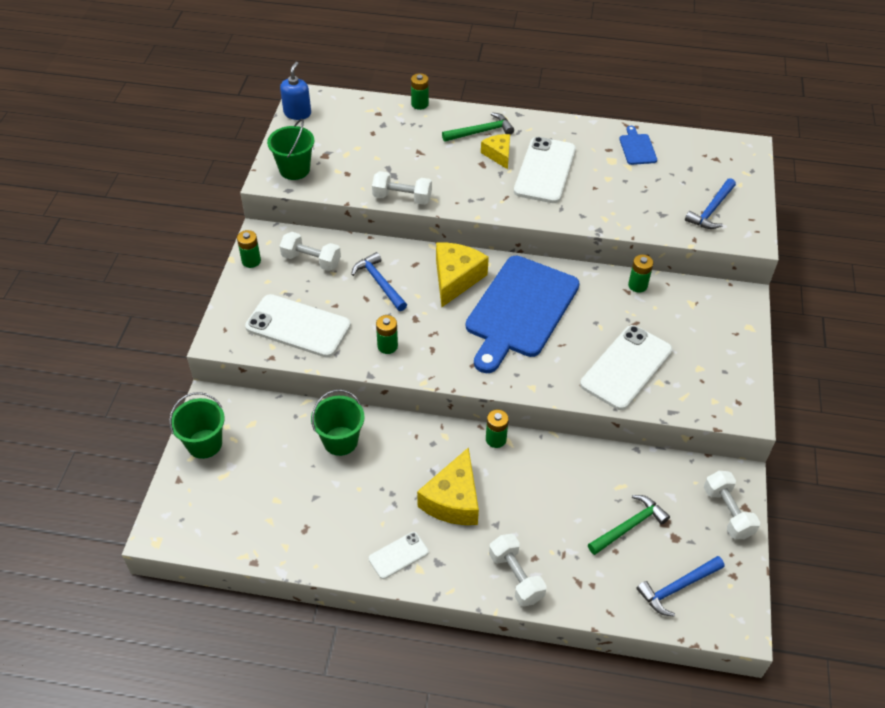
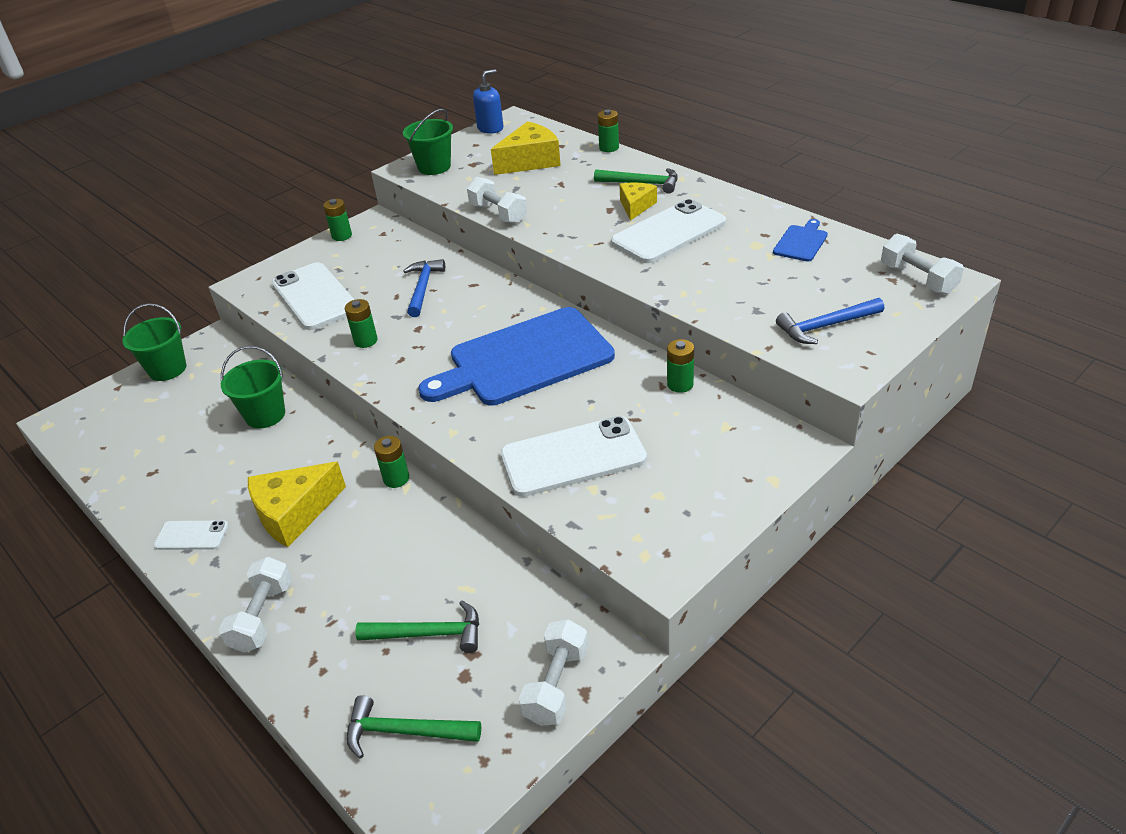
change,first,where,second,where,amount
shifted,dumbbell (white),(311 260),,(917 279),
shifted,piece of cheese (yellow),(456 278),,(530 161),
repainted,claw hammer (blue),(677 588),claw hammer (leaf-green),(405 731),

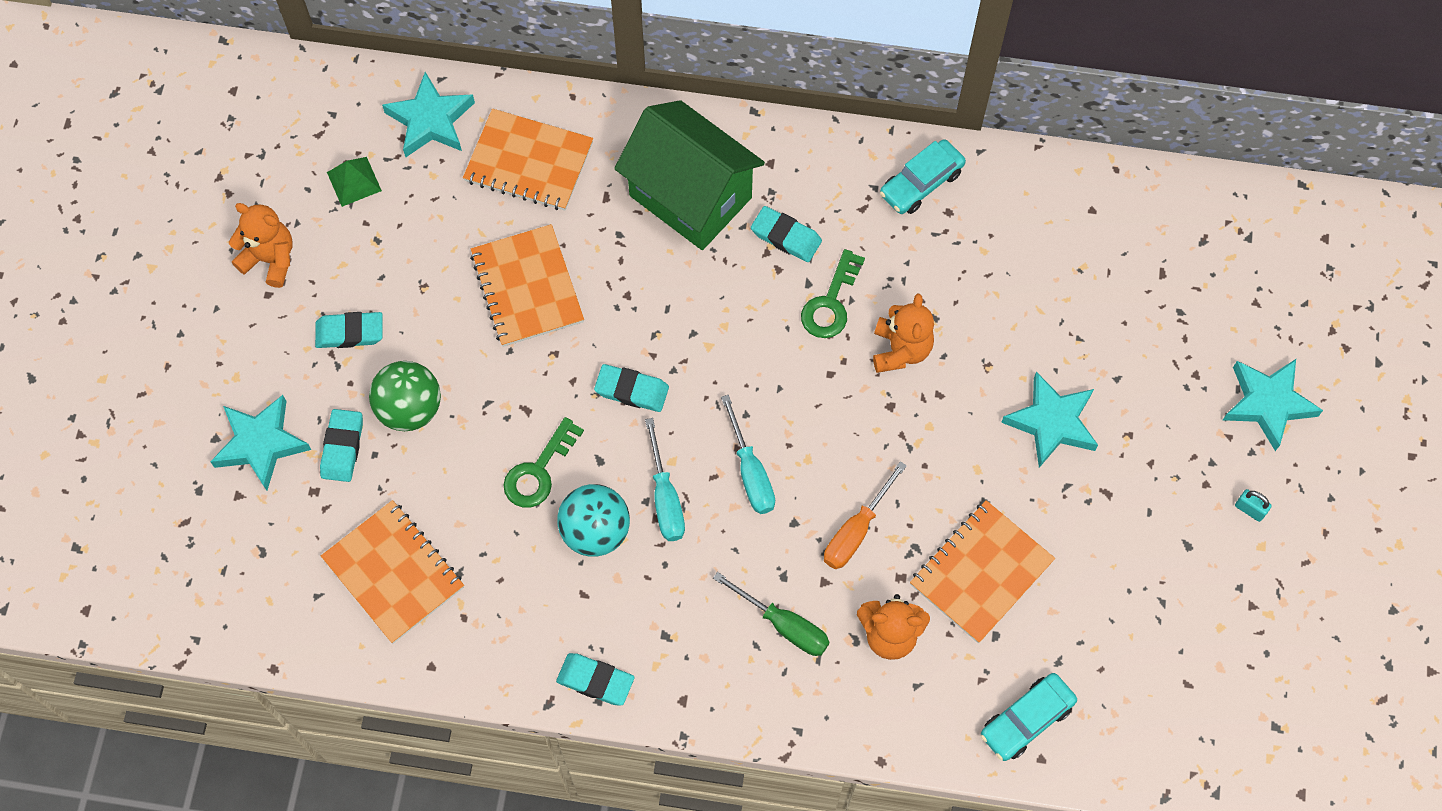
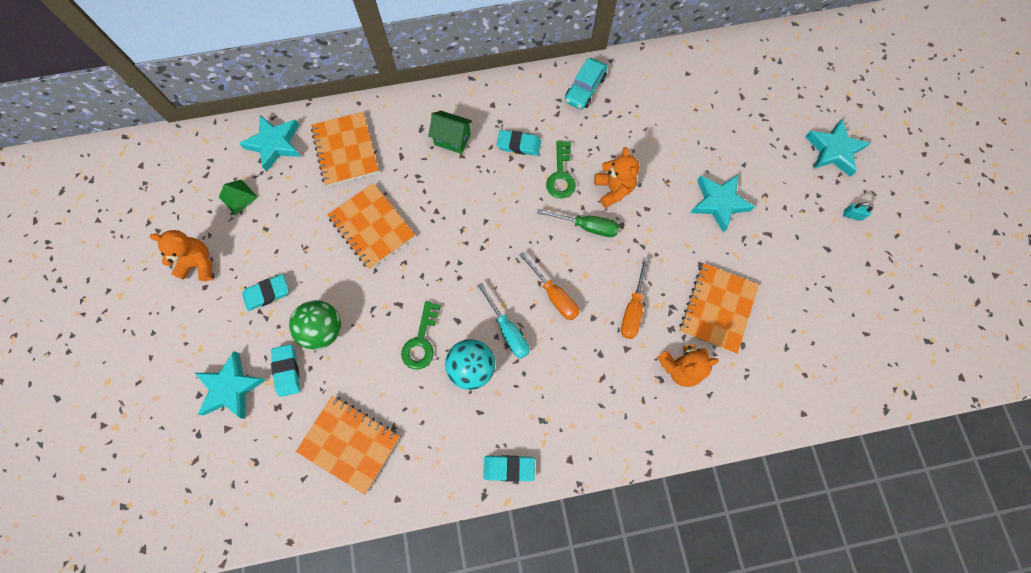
change,first,where,second,where,amount
rotated,notebook (bright orange),(528 162),,(345 150),75 degrees clockwise
gone,pencil eraser (turquoise),(632 390),,,
scaled,cottage (leaf-green),(690 197),,(452 139),x0.49
shifted,hand screwdriver (leaf-green),(784 625),,(587 226),
repainted,hand screwdriver (turquoise),(750 472),hand screwdriver (bright orange),(554 295),
gone,toy car (turquoise),(1026 720),,,

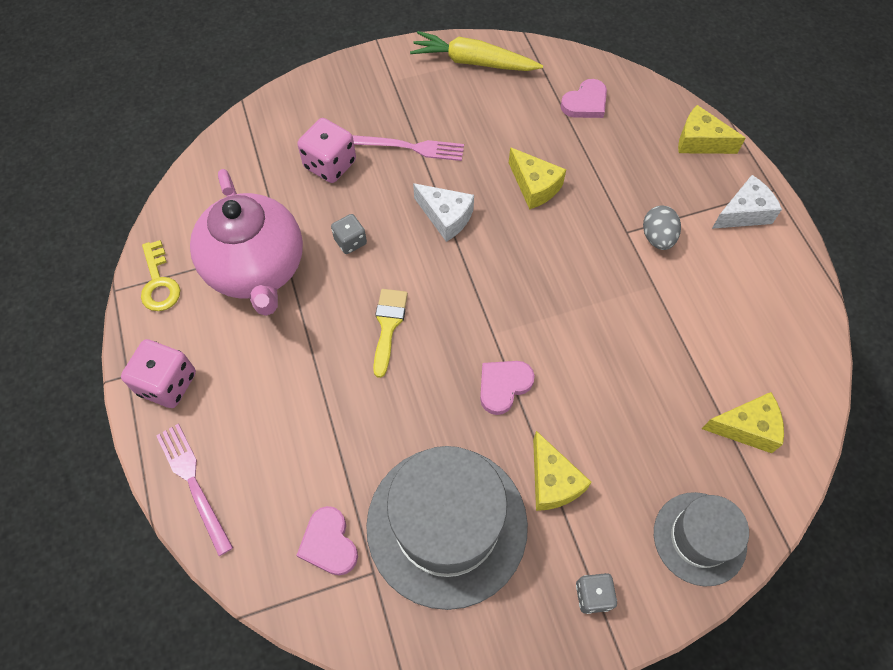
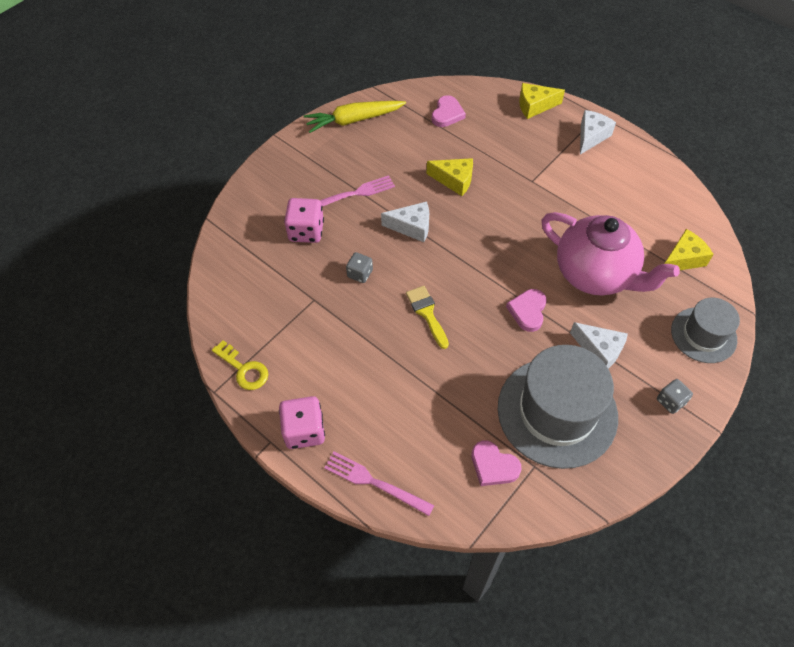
change,first,where,second,where,amount
shifted,tea pot (pink),(257 269),,(595 274),
repainted,piece of cheese (yellow),(553 481),piece of cheese (white),(599 350),
gone,egg (grey),(657 238),,,

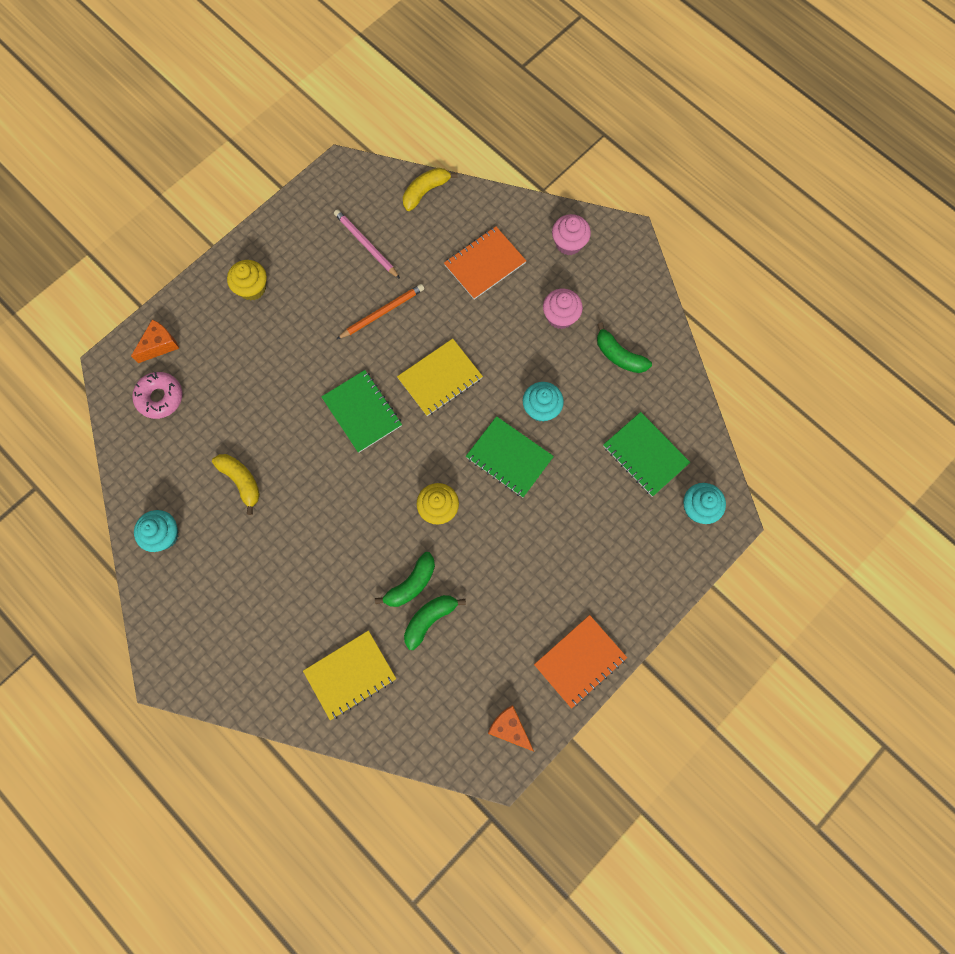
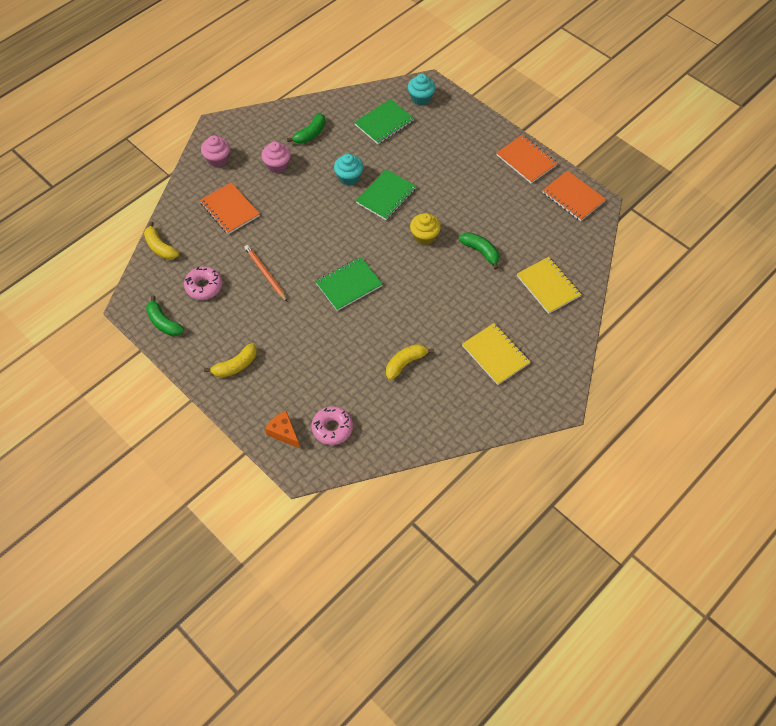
change,first,where,second,where,amount
gone,cupcake (turquoise),(164 535),,,
swapped,cupcake (yellow),(252 288),banana (yellow),(235 365),
swapped,wooden pencil (pink),(366 245),donut (pink),(204 286),
shifted,notebook (yellow),(440 378),,(495 355),
shifted,banana (leaf-green),(429 619),,(164 322),
swapped,piece of cheese (bright orange),(509 728),notebook (bright orange),(573 197),

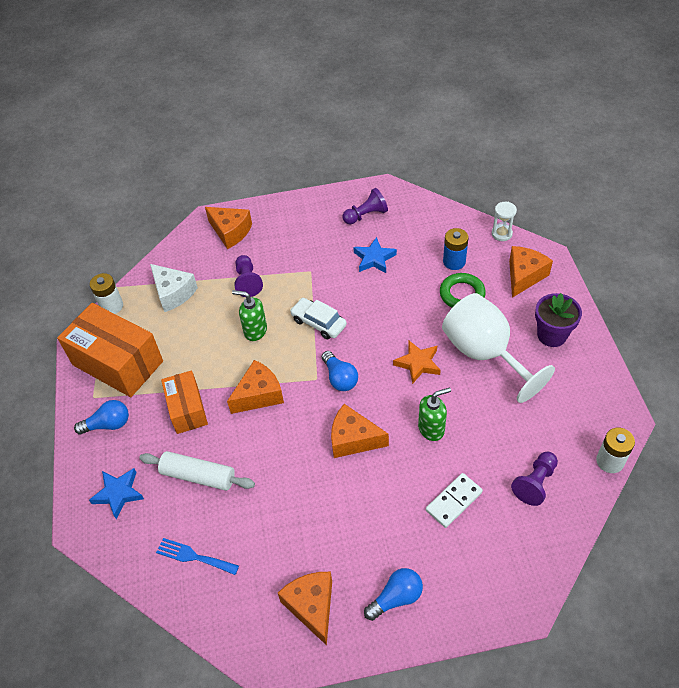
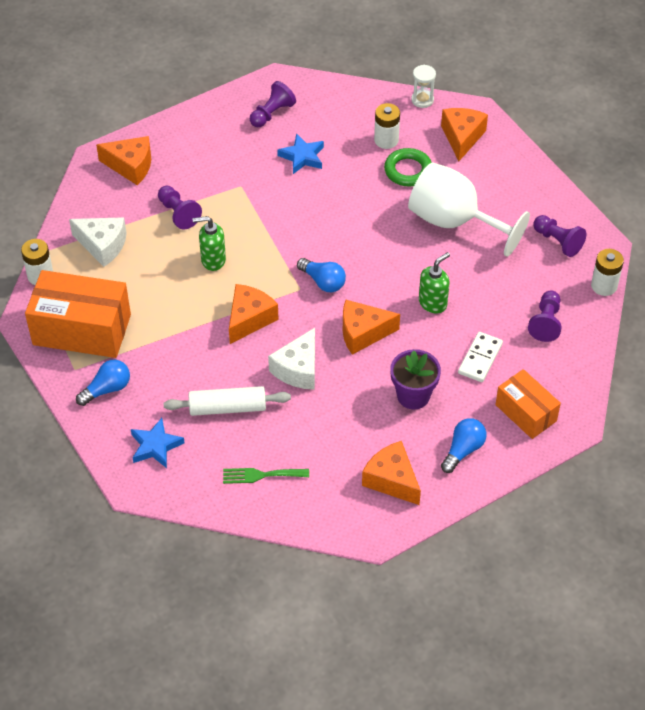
change,first,where,second,where,amount
repainted,table fork (blue),(194 556),table fork (leaf-green),(261 475),
shifted,box (bright orange),(187 409),,(526 413),
gone,toy car (white),(318 323),,,
gone,star (bright orange),(418 363),,,
repainted,power cell (blue),(454 262),power cell (white),(386 140),
shifted,flower pot (violet),(552 335),,(413 396),
new,,,piece of cheese (white),(298 369),
new,,,chess pawn (violet),(558 242),

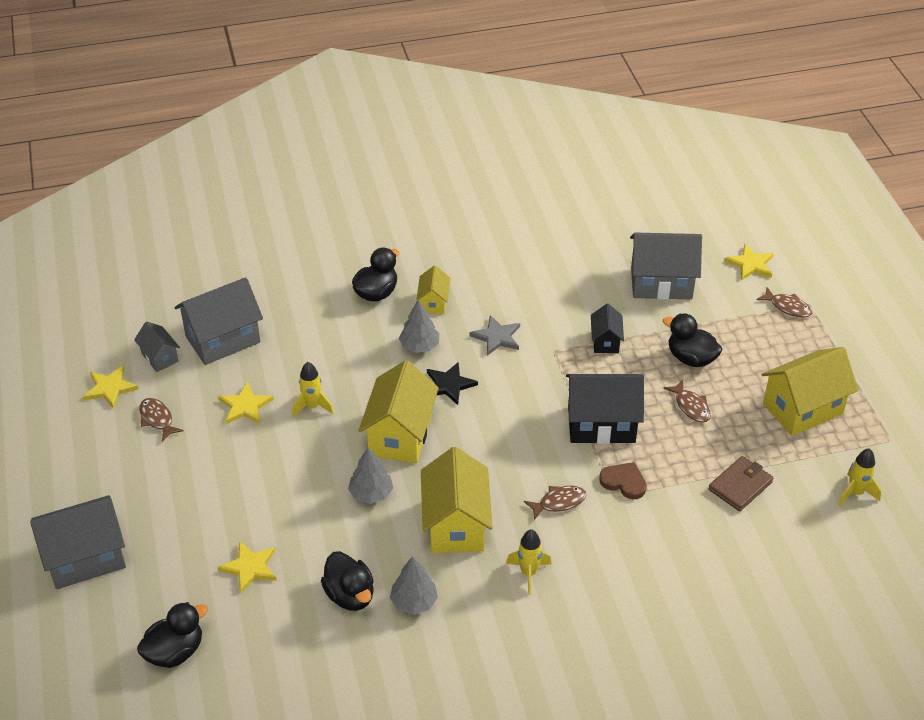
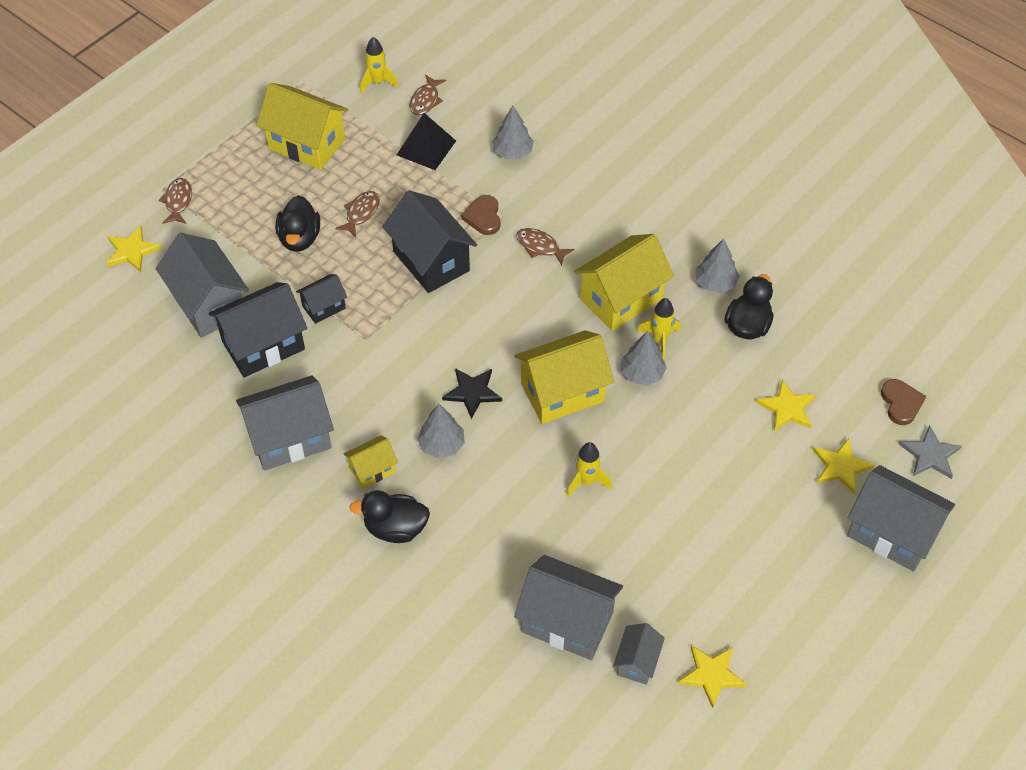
change,first,where,second,where,amount
swapped,duck (ebony),(175 652),love heart (dark brown),(901 403),
shifted,fish (dark brown),(157 419),,(425 100),
shifted,star (yellow),(245 406),,(841 467),
shifted,star (grey),(497 337),,(930 455),
shifted,rocket (yellow),(528 573),,(660 340),
swapped,card wallet (dark brown),(740 486),solid pyramid (ebony),(426 147),
new,,,cottage (ebony),(263 345),
new,,,cottage (grey),(290 438),
new,,,fir tree (grey),(512 152),

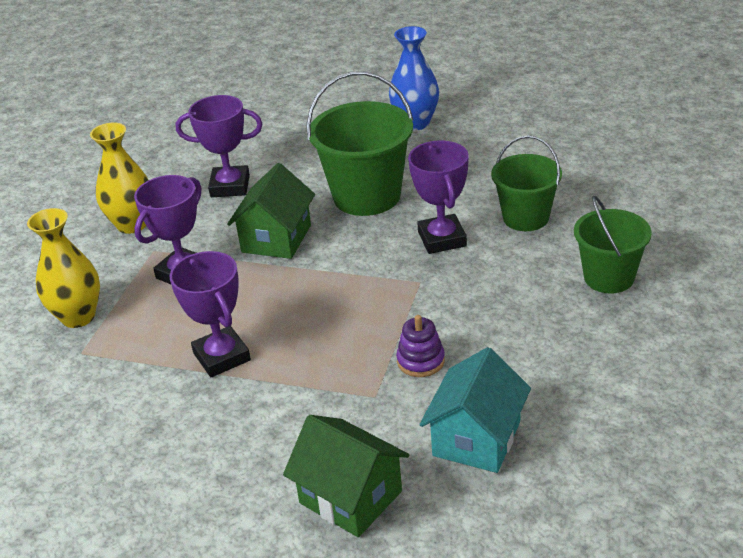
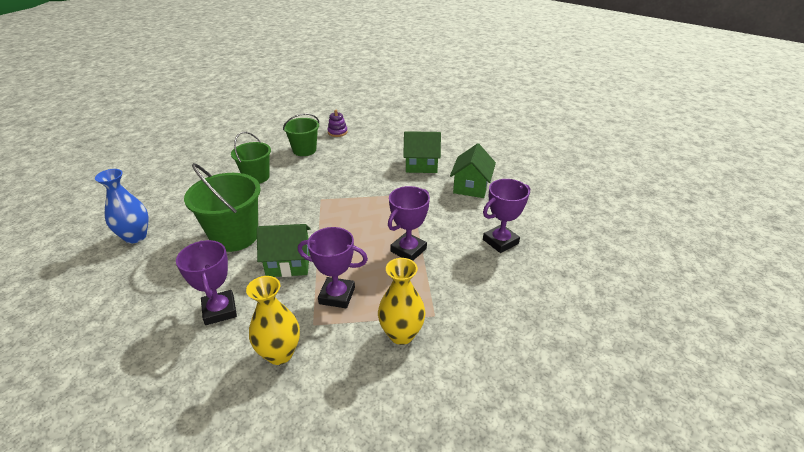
change,first,where,second,where,amount
shifted,stacking toy (violet),(420 361),,(337 132),
shifted,trophy (violet),(442 239),,(500 241),
repainted,cottage (turquoise),(476 438),cottage (leaf-green),(421 165),

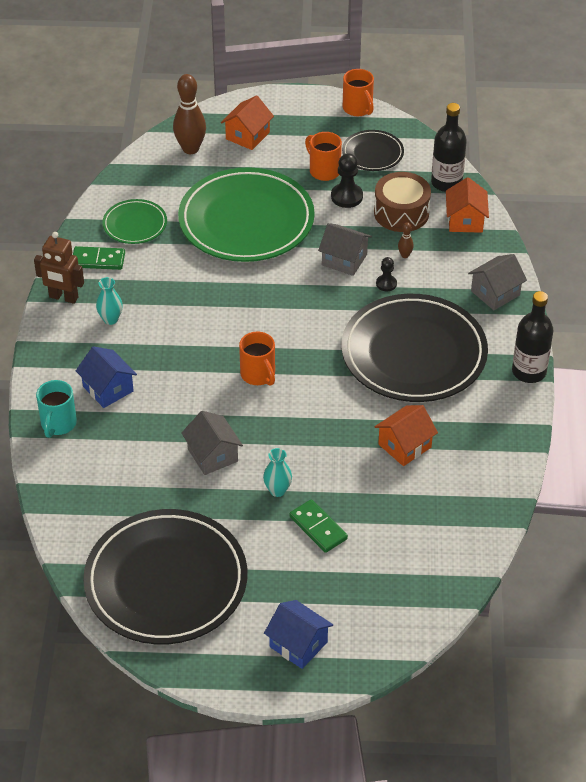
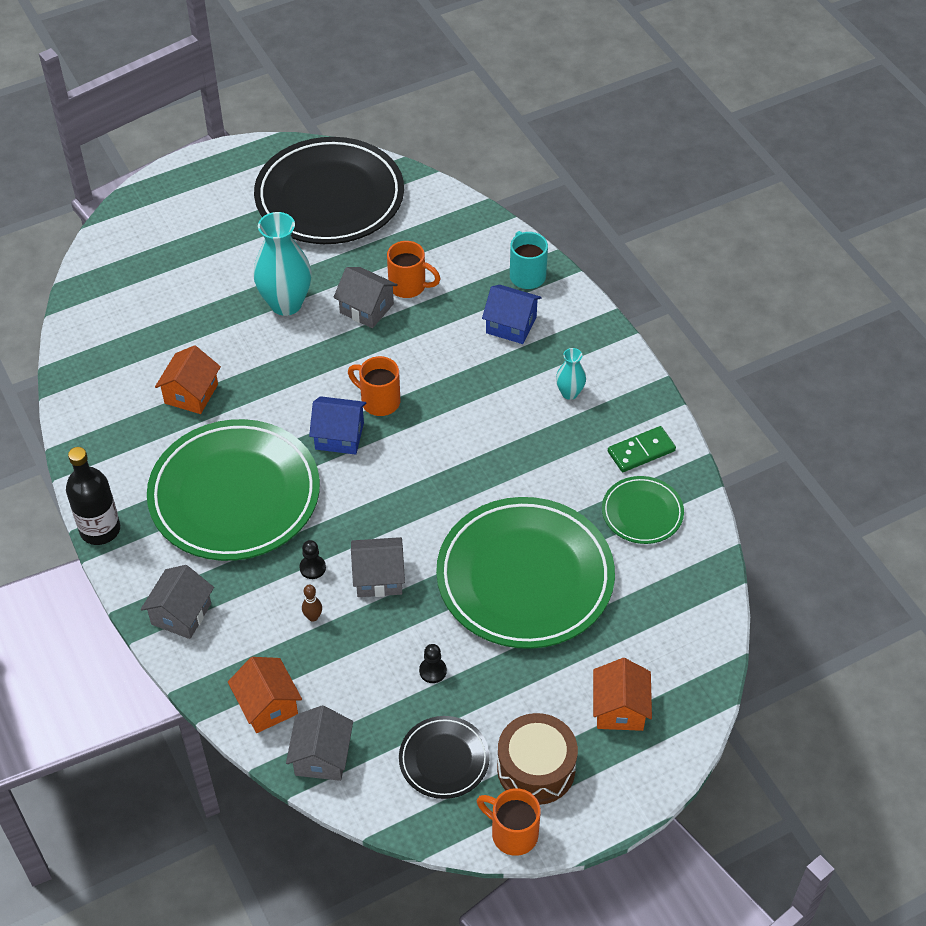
change,first,where,second,where,amount
gone,toy robot (dark brown),(63 297),,,
gone,tenpin (dark brown),(190 149),,,
scaled,tall vase (turquoise),(277 490),,(286 303),x1.98
shifted,cottage (blue),(298 644),,(339 436),
gone,domino (leaf-green),(318 528),,,
shifted,tea mug (bright orange),(324 170),,(409 286),
scaled,chess pawn (ebony),(346 196),,(433 671),x0.62
repainted,flat dish (ebony),(413 353),flat dish (leaf-green),(234 495),
shifted,snare drum (dark brown),(401 213),,(536 768),
swapped,drink bottle (ebony),(446 183),cottage (grey),(322 756),

